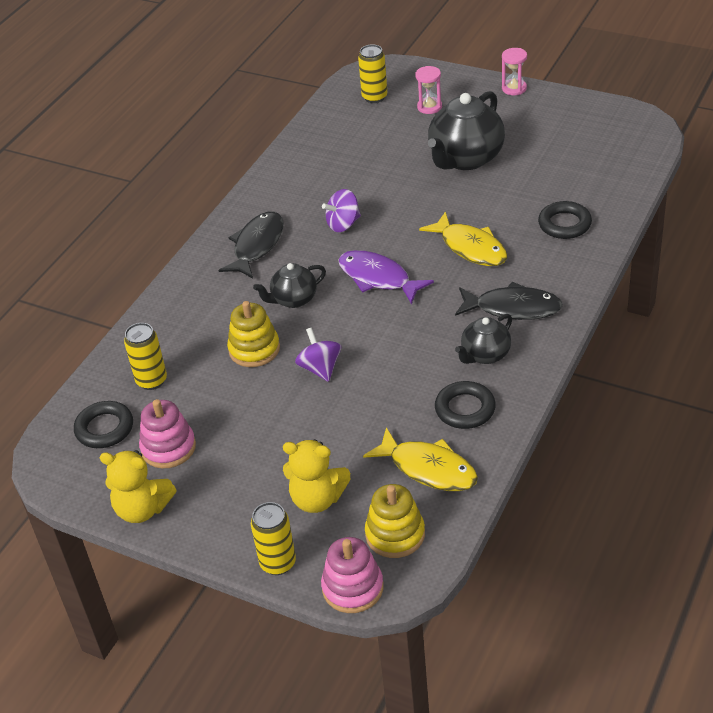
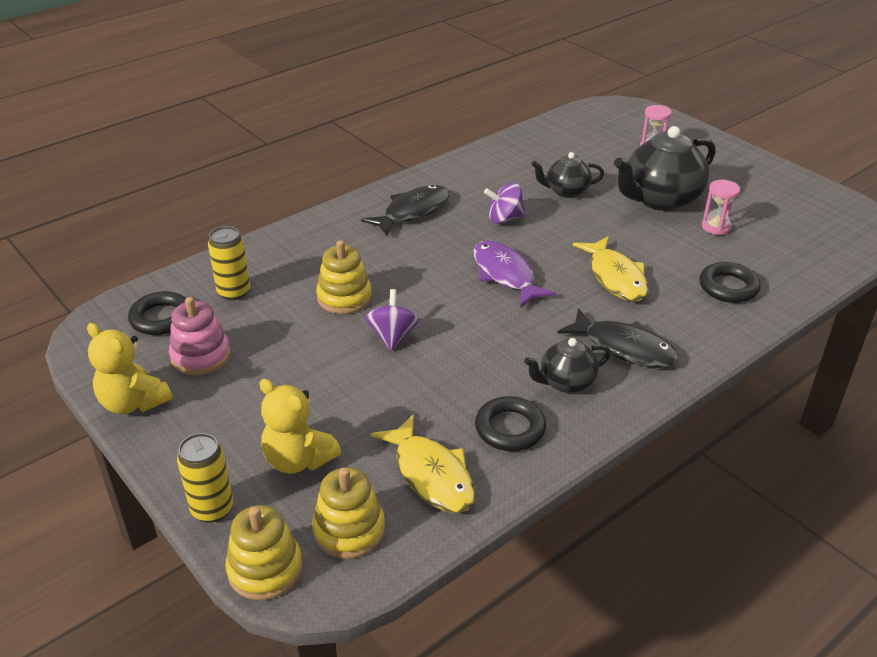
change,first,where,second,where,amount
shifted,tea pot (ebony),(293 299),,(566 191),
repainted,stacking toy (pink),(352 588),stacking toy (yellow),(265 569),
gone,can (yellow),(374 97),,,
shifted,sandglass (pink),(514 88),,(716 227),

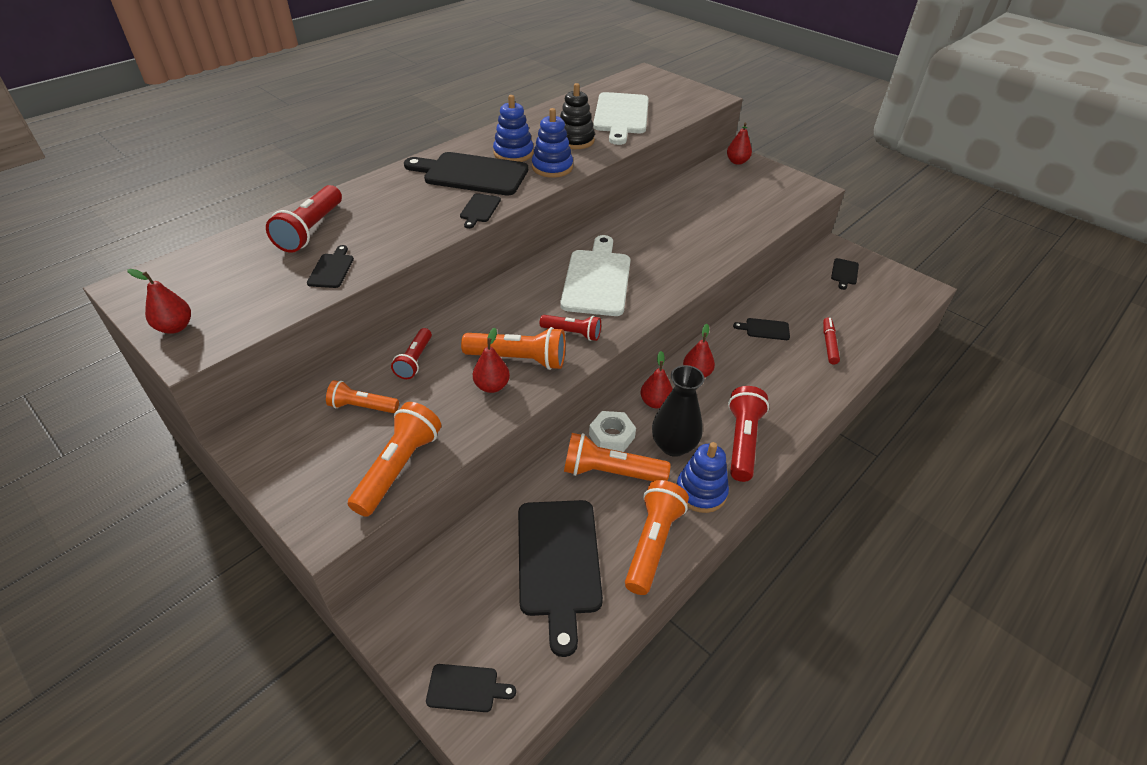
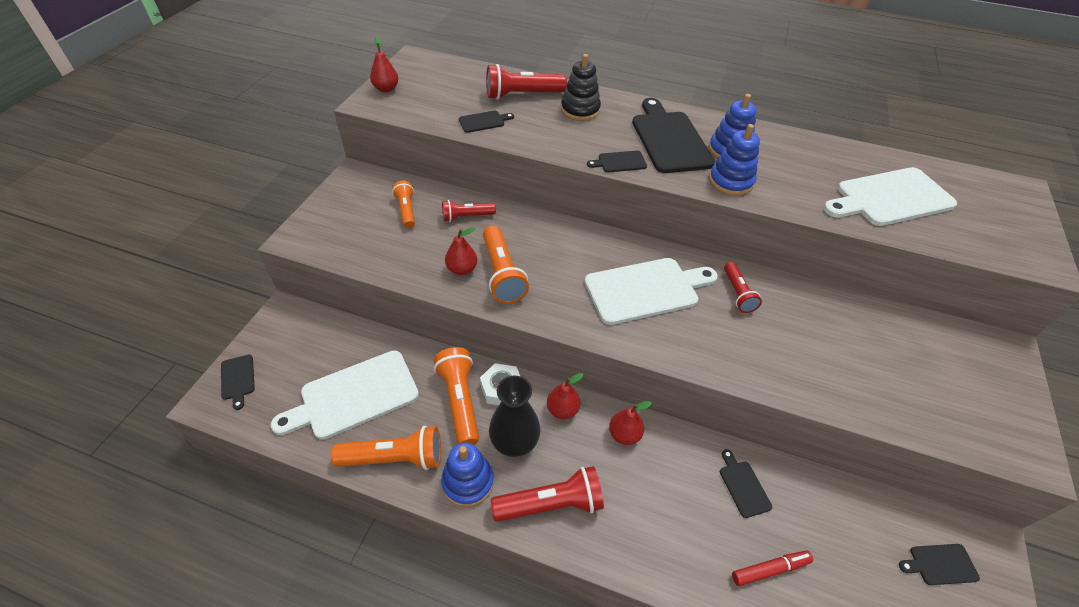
change,first,where,second,where,amount
gone,torch (bright orange),(398 468),,,
repainted,bread board (ebony),(559 562),bread board (white),(354 396),
shifted,torch (crimson),(572 333),,(737 293),
shifted,stacking toy (ebony),(575 140),,(580 110),
gone,pear fruit (crimson),(737 162),,,

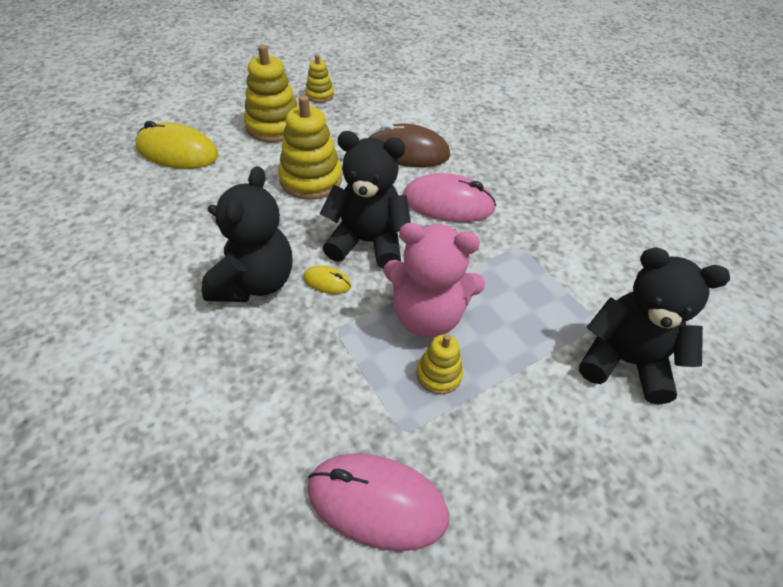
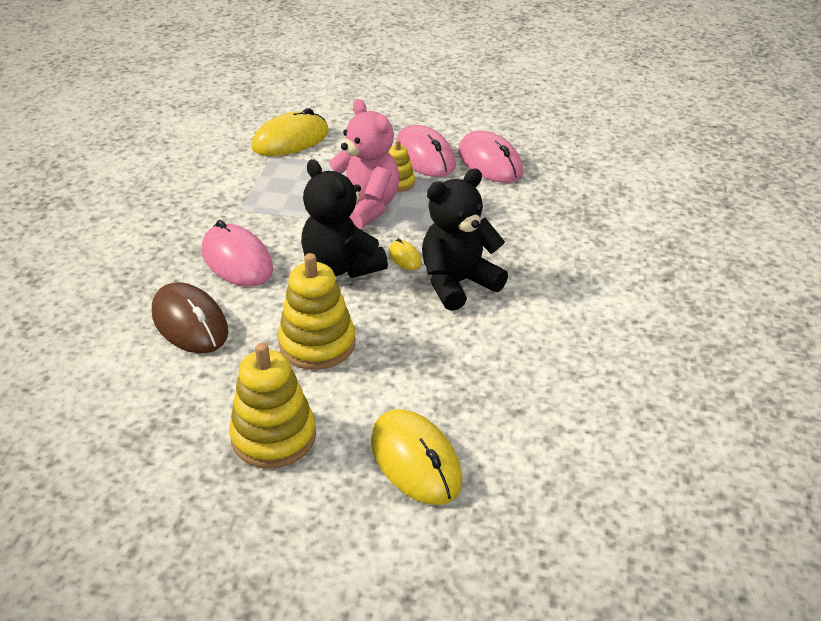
change,first,where,second,where,amount
gone,stacking toy (yellow),(319 95),,,
swapped,stuffed bear (ebony),(624 362),PC mouse (yellow),(290 140),
new,,,PC mouse (pink),(425 156),

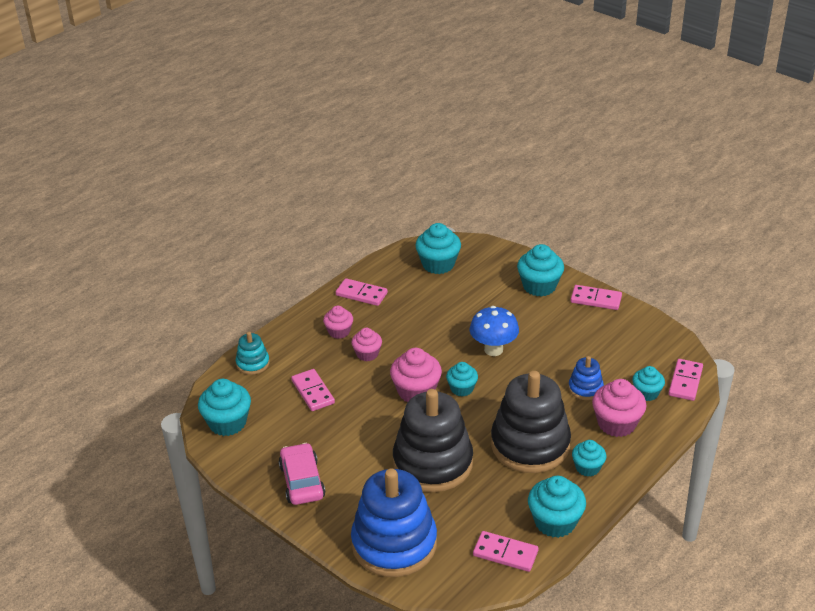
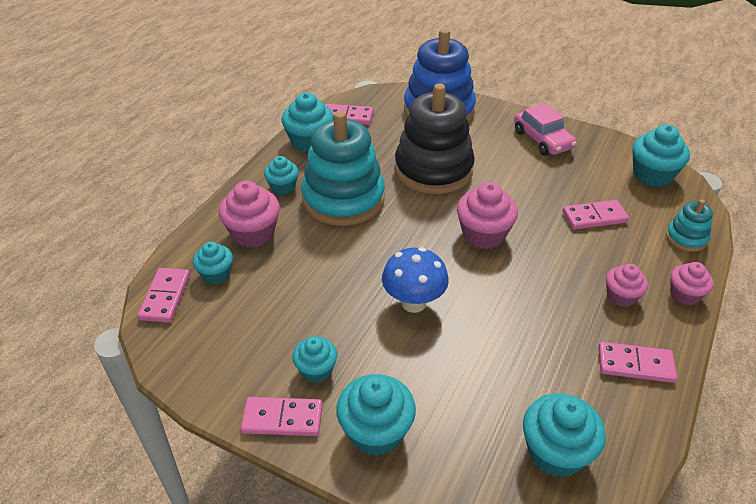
change,first,where,second,where,amount
rotated,domino (pink),(313 392),,(594 217),60 degrees counterclockwise
shifted,cupcake (pink),(367 354),,(685 294),
shifted,cupcake (turquoise),(462 389),,(316 370),
repainted,stacking toy (ebony),(530 444),stacking toy (turquoise),(343 199),
gone,stacking toy (blue),(585 388),,,

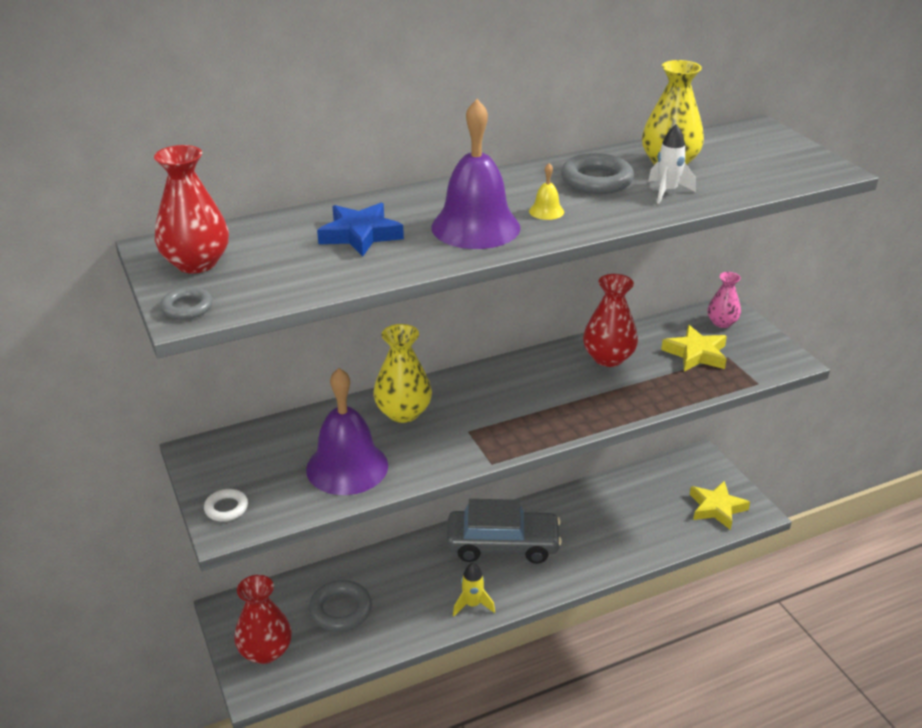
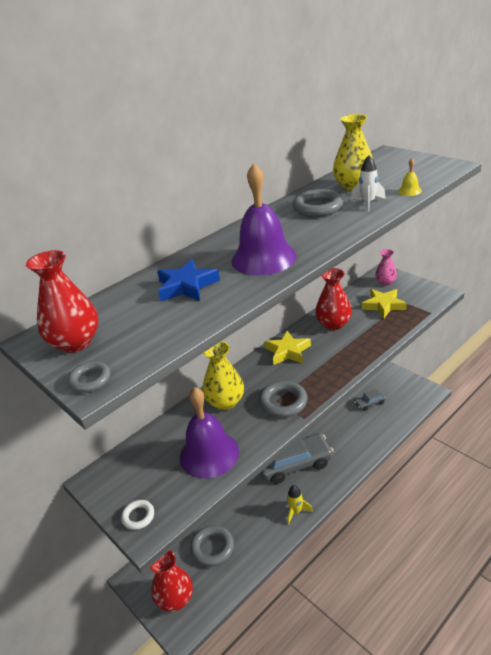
change,first,where,second,where,amount
shifted,bell (yellow),(546 211),,(409 191),
shifted,star (yellow),(716 508),,(288 351),
new,,,ring (grey),(283 402),
new,,,toy car (grey),(370 403),

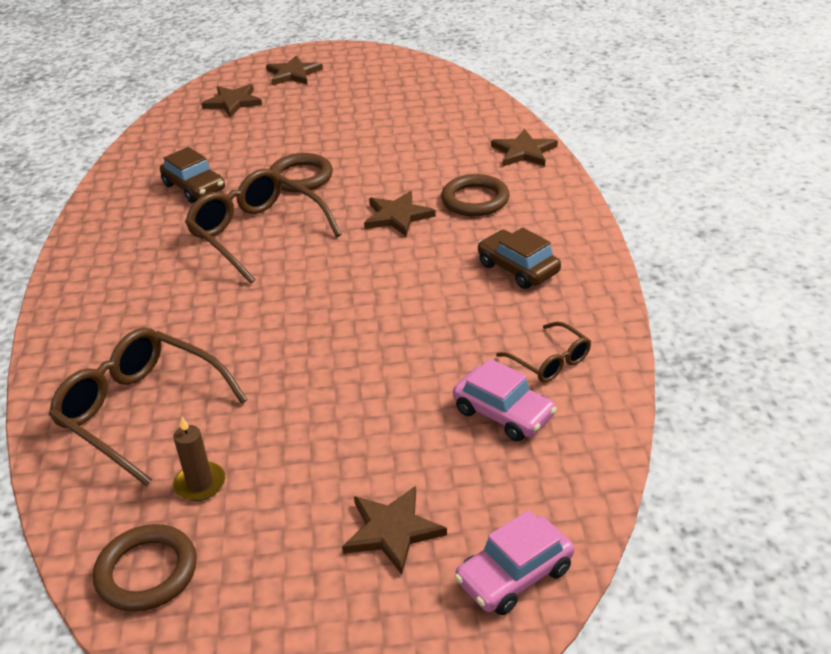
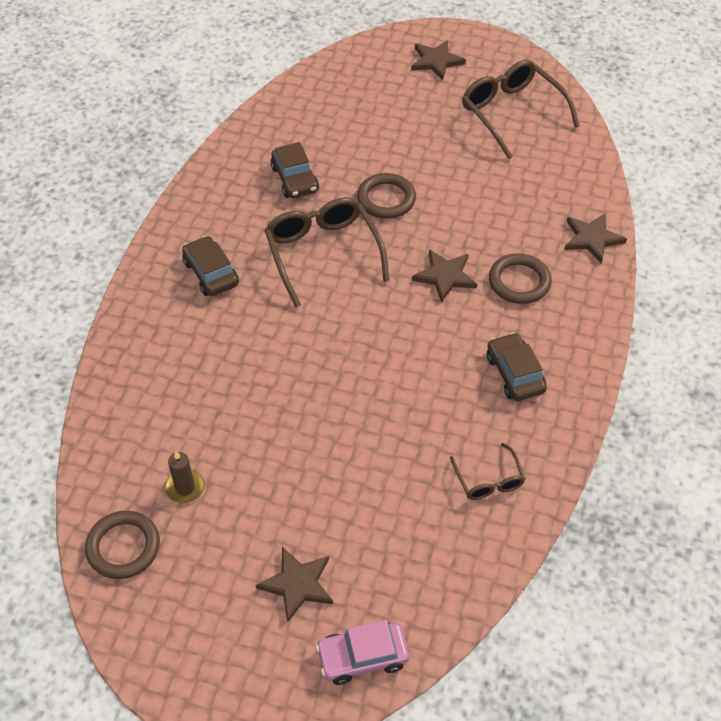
change,first,where,second,where,amount
shifted,eyeglasses (dark brown),(141 412),,(512 113),
gone,star (dark brown),(233 102),,,
gone,toy car (pink),(503 413),,,
new,,,toy car (dark brown),(211 273),

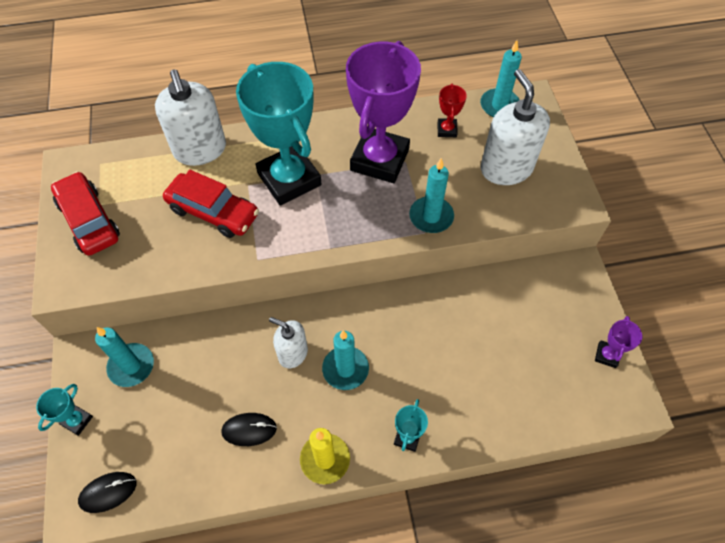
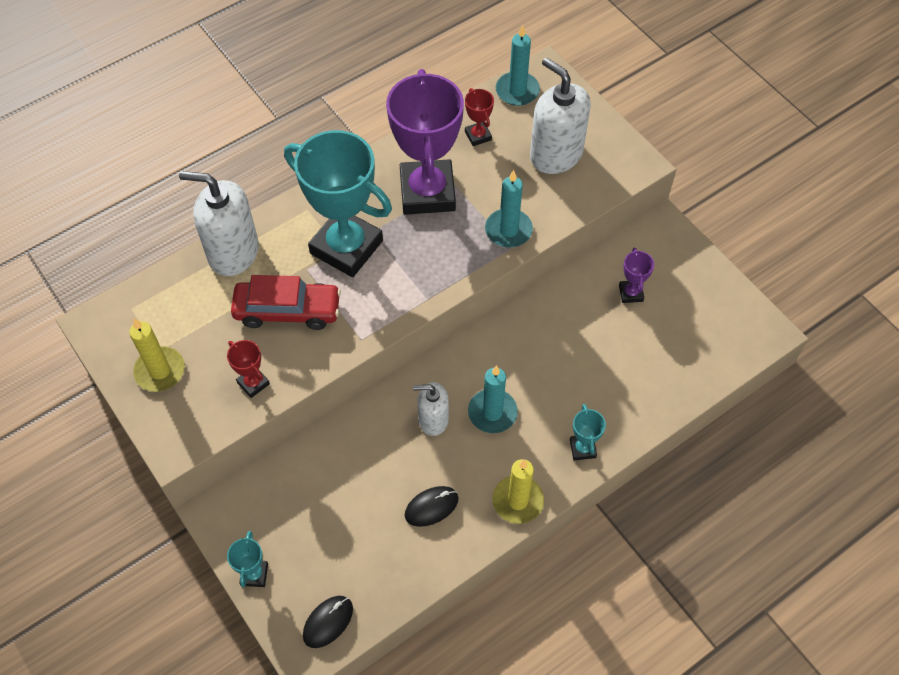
change,first,where,second,where,amount
swapped,toy car (crimson),(89 220),wax candle (yellow),(160 371),
gone,wax candle (turquoise),(131 366),,,
rotated,soap dispenser (white),(200 150),,(233 252),150 degrees clockwise
shifted,trophy (violet),(607 355),,(631 293),
new,,,trophy (crimson),(253 383),

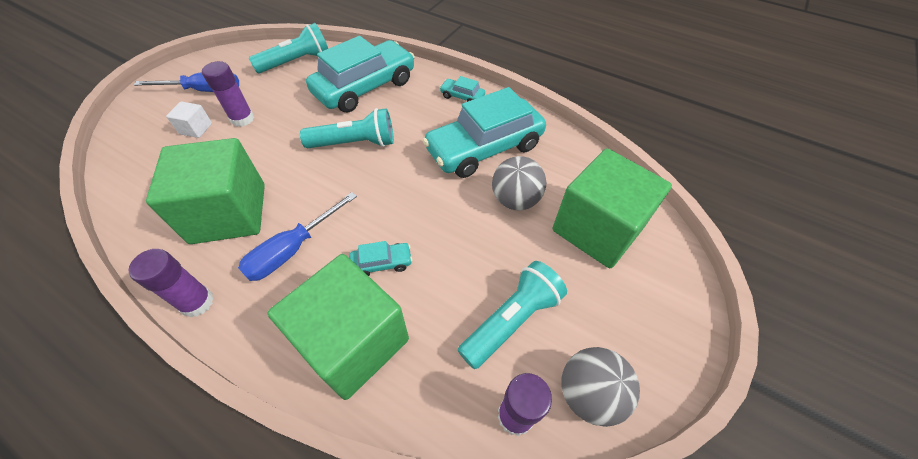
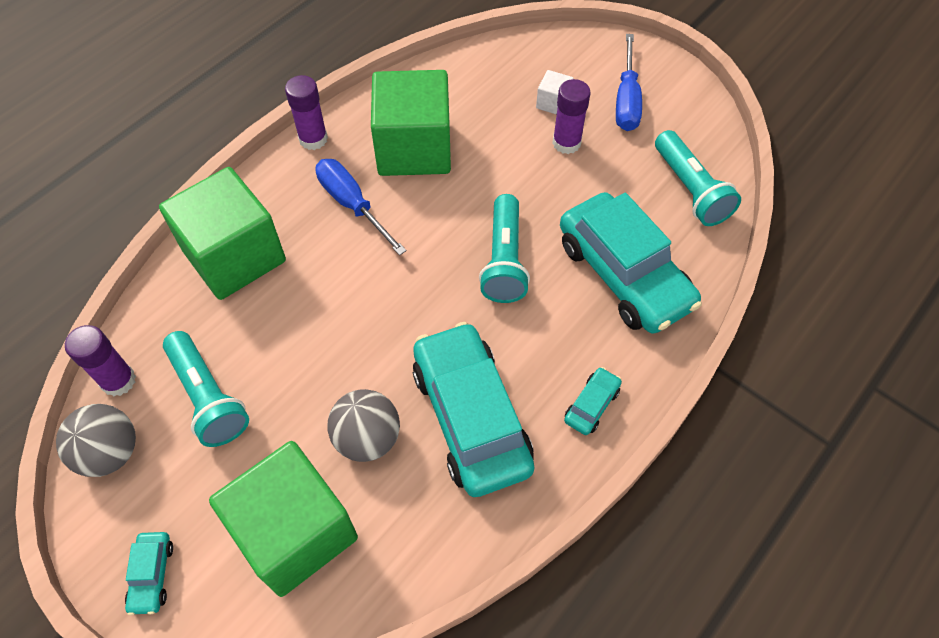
change,first,where,second,where,amount
shifted,toy car (turquoise),(382 263),,(152 575),

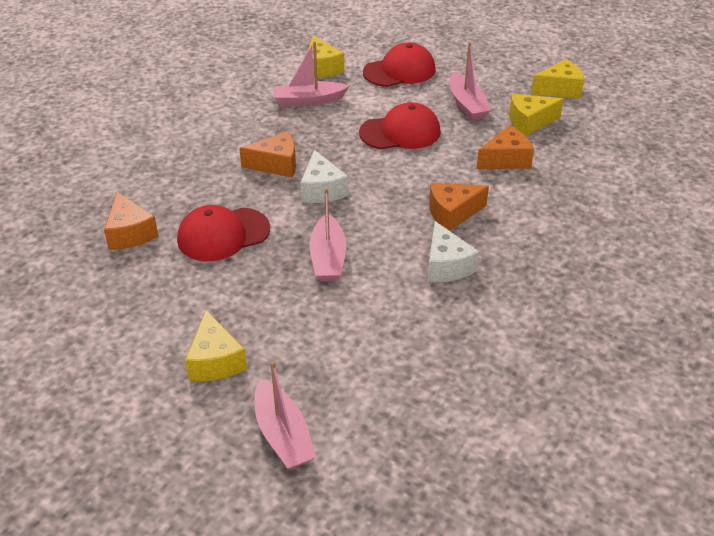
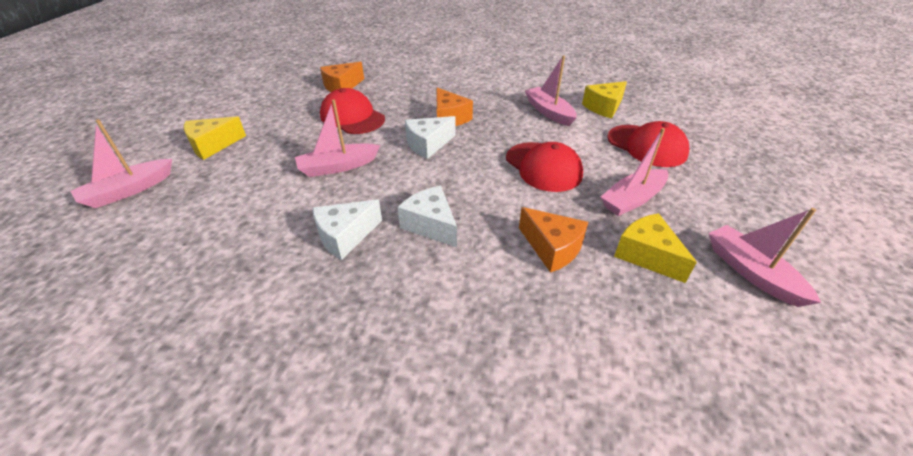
change,first,where,second,where,amount
repainted,piece of cheese (bright orange),(452 213),piece of cheese (white),(431 225),
swapped,piece of cheese (yellow),(559 89),sailboat (pink),(751 272),

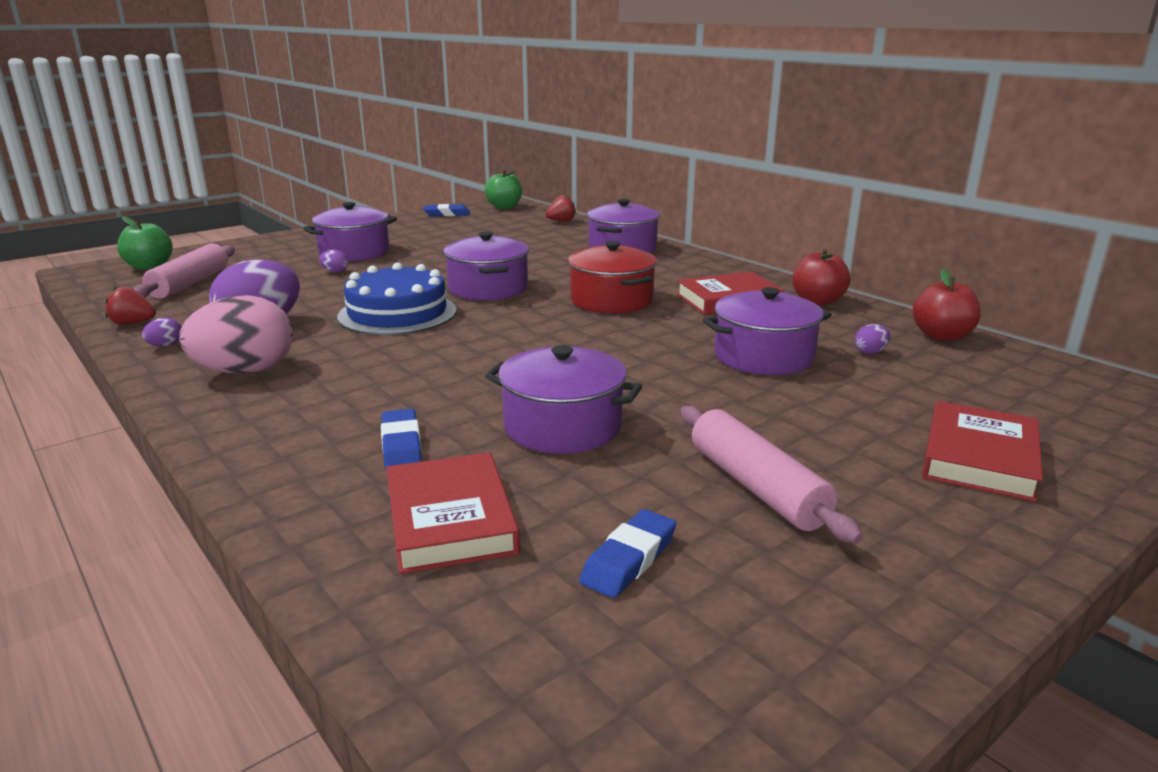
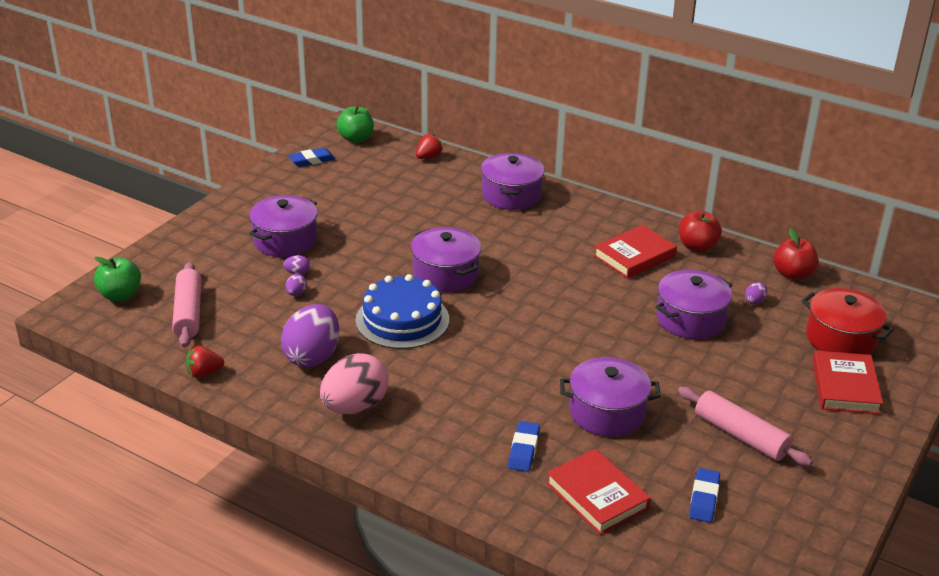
change,first,where,second,where,amount
shifted,egg (violet),(165 346),,(296 293),
rotated,pencil eraser (blue),(401 445),,(524 450),45 degrees clockwise
shifted,cooking pot (crimson),(611 300),,(841 339),

